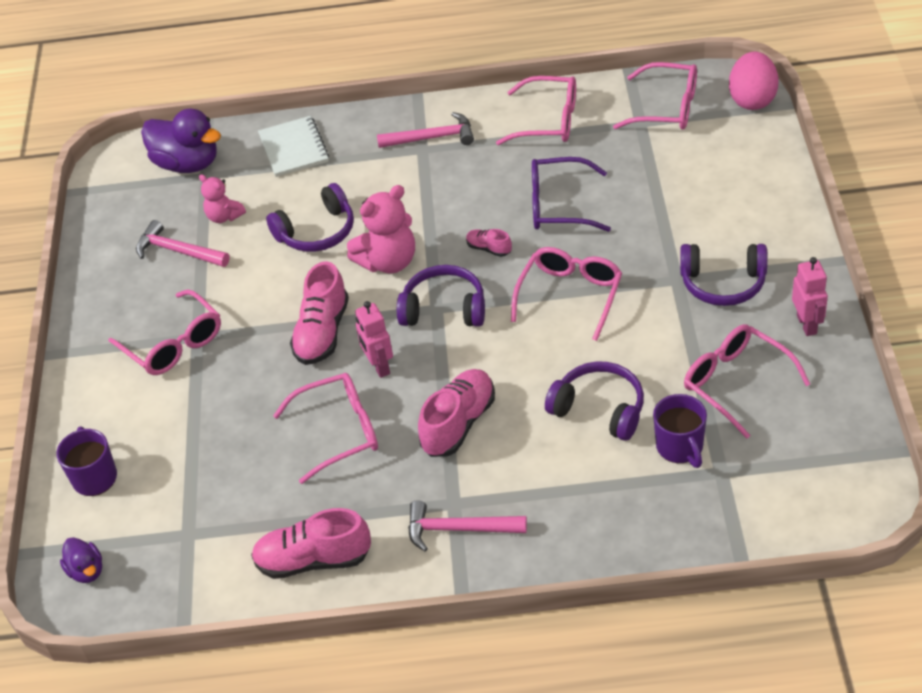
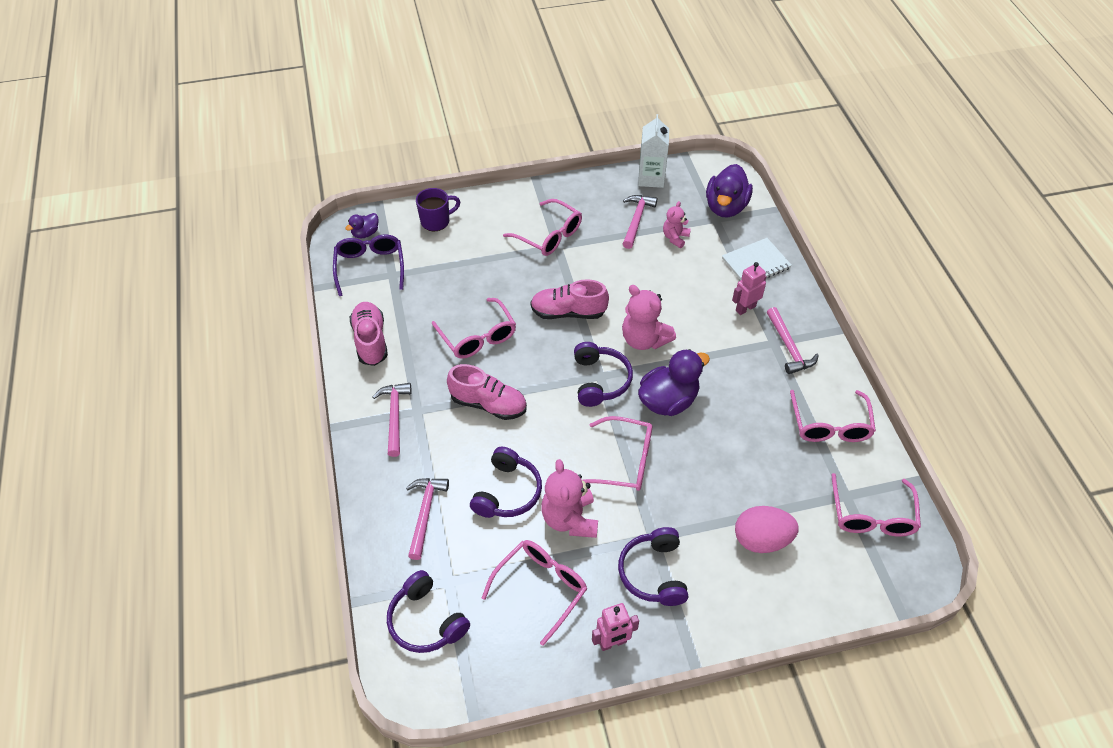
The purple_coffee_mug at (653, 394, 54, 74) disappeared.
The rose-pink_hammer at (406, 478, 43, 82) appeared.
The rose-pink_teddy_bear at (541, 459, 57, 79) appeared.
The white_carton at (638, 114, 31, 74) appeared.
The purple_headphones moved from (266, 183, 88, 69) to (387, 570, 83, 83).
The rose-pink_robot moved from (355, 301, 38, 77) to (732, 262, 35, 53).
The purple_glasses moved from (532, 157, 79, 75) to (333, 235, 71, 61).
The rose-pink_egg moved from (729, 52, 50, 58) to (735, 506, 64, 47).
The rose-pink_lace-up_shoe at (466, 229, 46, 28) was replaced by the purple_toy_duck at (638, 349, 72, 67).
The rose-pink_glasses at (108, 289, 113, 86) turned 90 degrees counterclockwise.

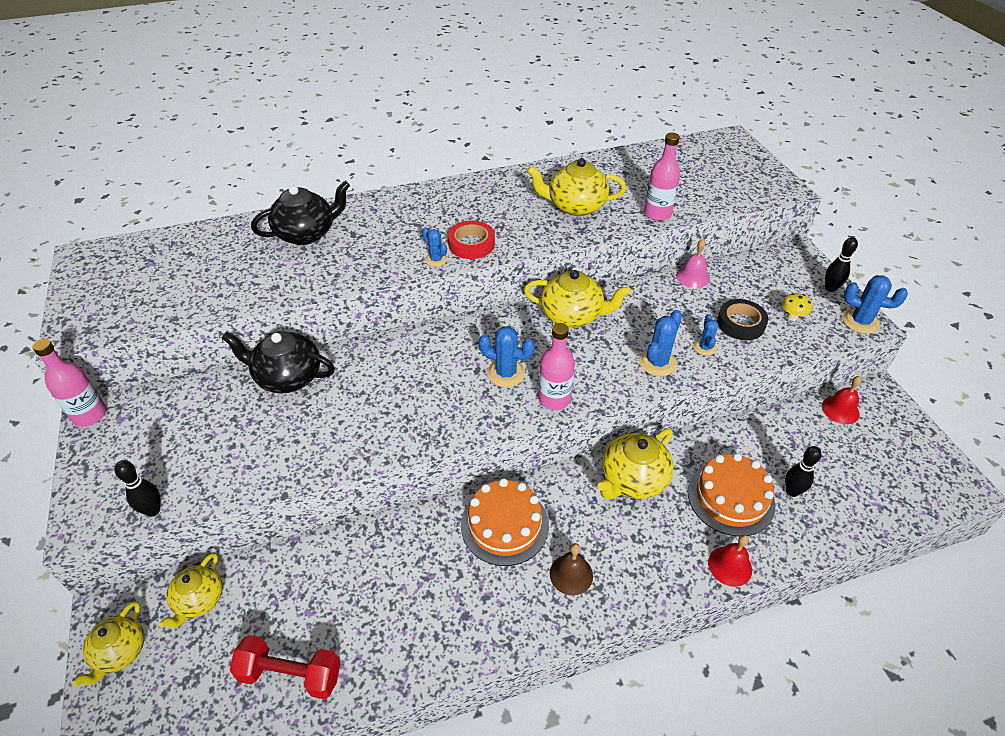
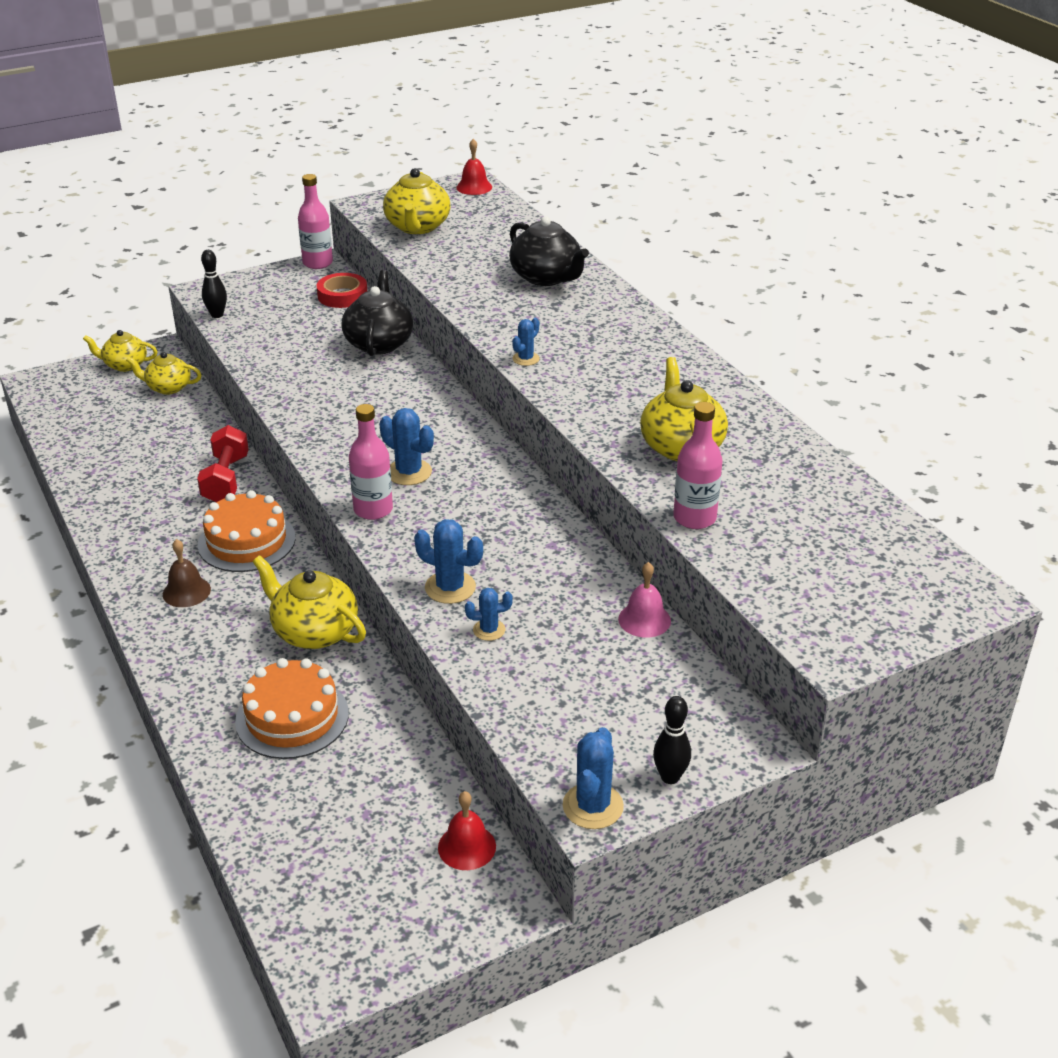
The black_roll_of_tape at (717, 299, 51, 41) disappeared.
The yellow_fungus at (782, 293, 30, 28) disappeared.
The black_tenpin at (785, 446, 36, 51) disappeared.
The scarlet_dumbbell moved from (230, 635, 111, 64) to (197, 425, 52, 77).
The scarlet_roll_of_tape moved from (448, 221, 47, 38) to (317, 273, 50, 35).
The yellow_china_teapot moved from (524, 270, 107, 57) to (383, 168, 67, 66).
The scarlet_school_bell moved from (708, 535, 44, 52) to (456, 139, 36, 56).
The blue_saguaro_cactus at (479, 326, 56, 61) turned 60 degrees counterclockwise.

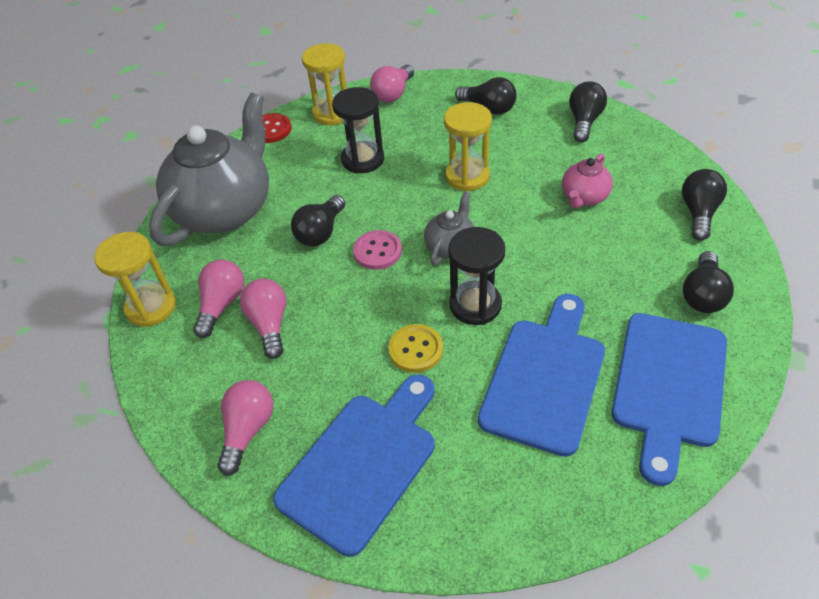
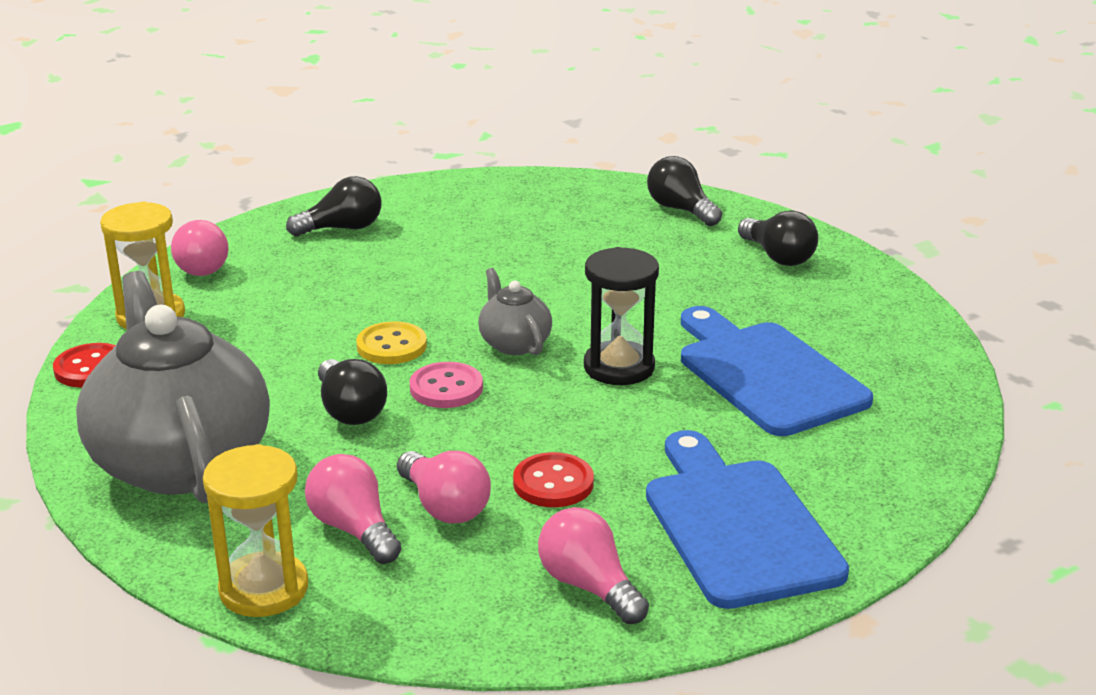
The black_hourglass at (332, 87, 52, 86) disappeared.
The yellow_hourglass at (444, 102, 48, 89) disappeared.
The rose-pink_china_teapot at (562, 153, 51, 55) disappeared.
The black_bulb at (569, 81, 38, 61) disappeared.
The blue_bread_board at (612, 313, 115, 173) disappeared.
The scarlet_shirt_button at (513, 452, 81, 55) appeared.
The yellow_shirt_button moved from (388, 324, 55, 49) to (356, 321, 71, 43).
The rose-pink_bulb at (240, 278, 46, 81) turned 150 degrees counterclockwise.

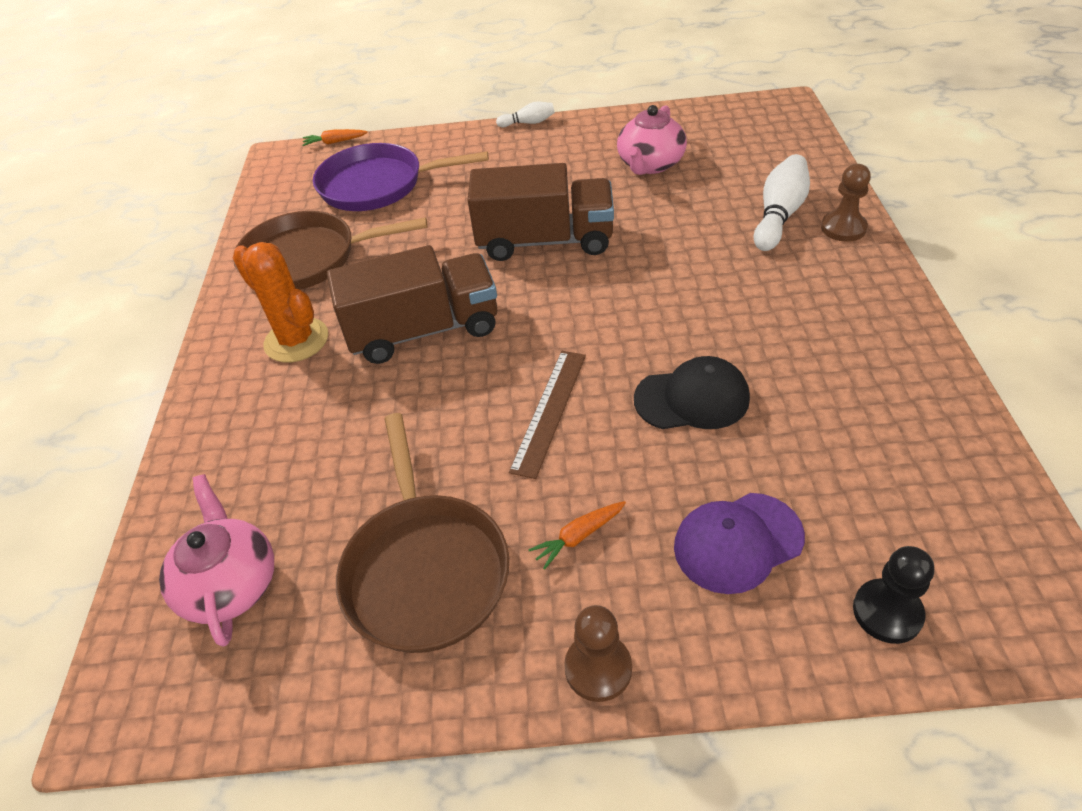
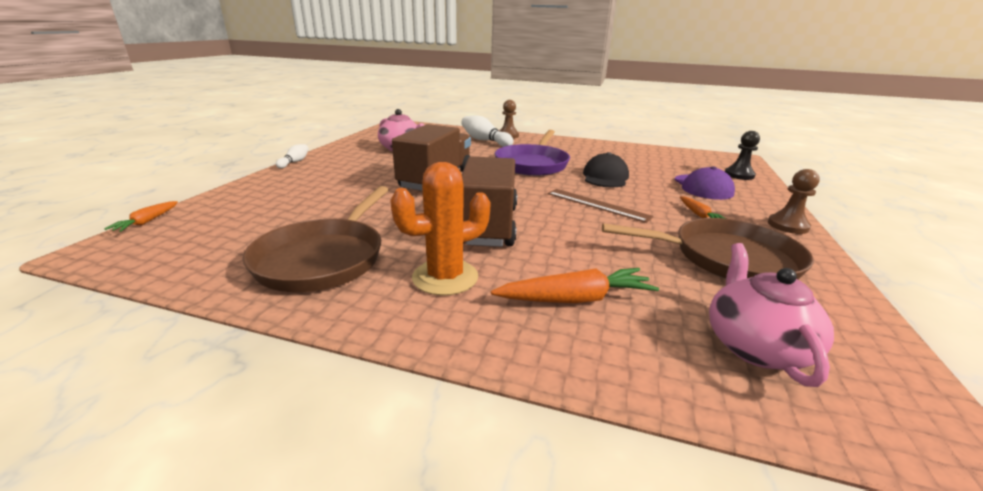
The orange-coloured_root_vegetable at (491, 268, 168, 35) appeared.
The purple_skillet moved from (313, 143, 176, 68) to (495, 130, 75, 46).
The rose-pink_china_teapot at (159, 474, 115, 173) turned 90 degrees clockwise.

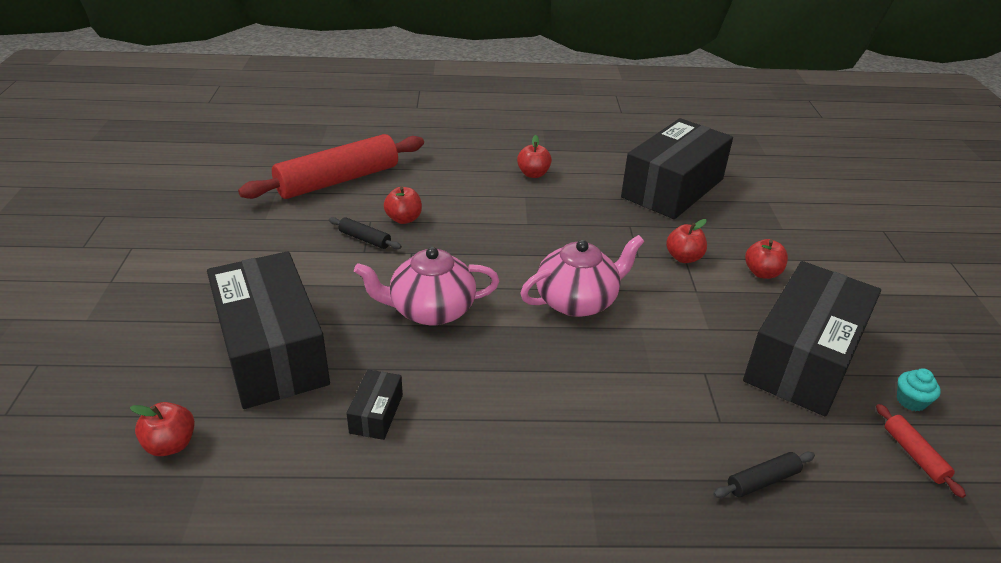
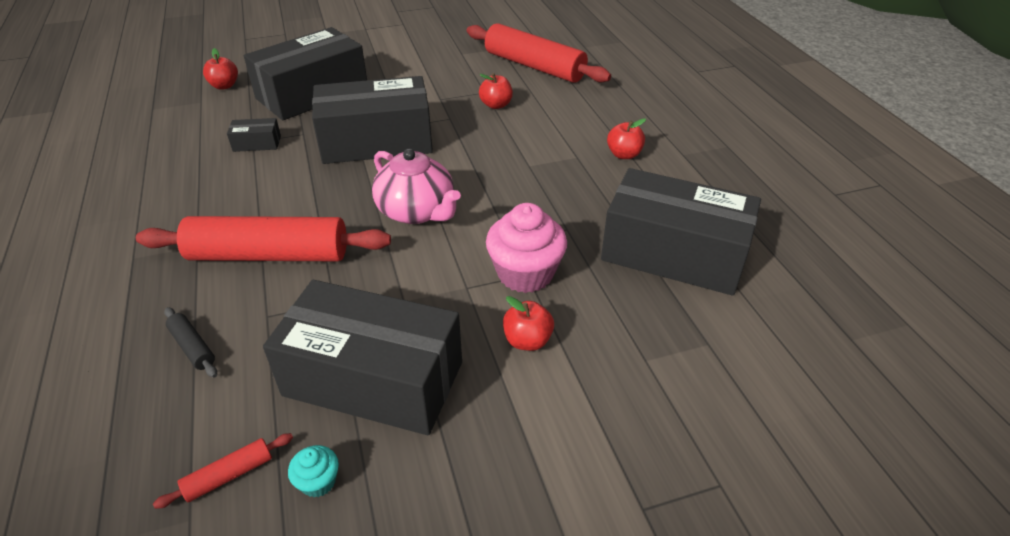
The black_dough_roller at (329, 217, 73, 32) disappeared.
The scarlet_dough_roller at (136, 216, 255, 45) appeared.
The rose-pink_china_teapot at (354, 247, 145, 78) was replaced by the black_parcel at (312, 76, 121, 88).
The scarlet_apple_fruit at (666, 219, 41, 44) was replaced by the rose-pink_muffin at (486, 203, 81, 90).

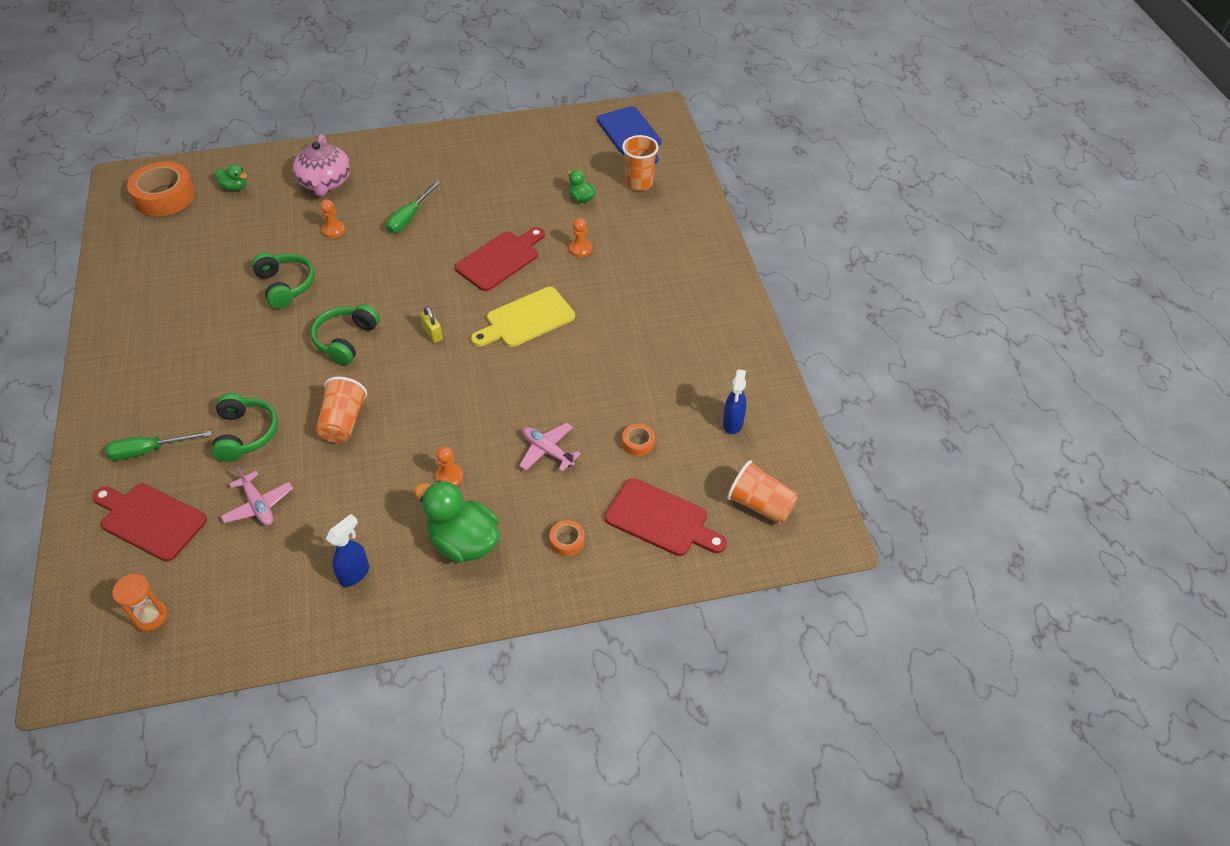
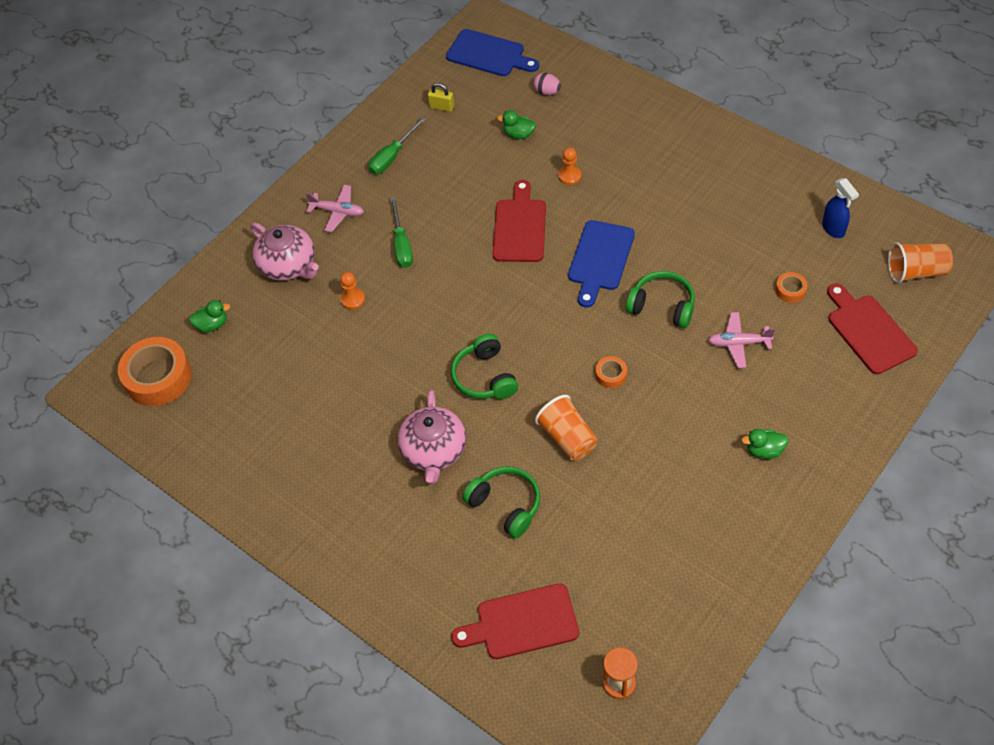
The blue_sprayer at (326, 514, 43, 73) disappeared.
The orange-coloured_chess_pawn at (435, 446, 28, 40) disappeared.
The rose-pink_china_teapot at (397, 390, 69, 94) appeared.
The green_hand_screwdriver moved from (105, 431, 107, 29) to (368, 117, 58, 57).
The rose-pink_toy_plane moved from (220, 466, 73, 60) to (306, 185, 58, 47).
The green_headphones moved from (252, 253, 63, 55) to (626, 271, 69, 57).
The yellow_lock moved from (420, 306, 23, 37) to (428, 83, 26, 29).
The orange-coloured_roll_of_tape moved from (550, 520, 35, 36) to (596, 356, 31, 32).
The orange-coloured_beaker at (622, 135, 37, 56) was replaced by the rose-pink_egg at (533, 73, 28, 22).
The yellow_bread_board at (471, 287, 104, 60) became the blue_bread_board at (568, 220, 67, 88).
The scarlet_bread_board at (605, 478, 122, 78) turned 105 degrees counterclockwise.
The green_toy_duck at (414, 480, 86, 83) changed to 0.51 times the size.

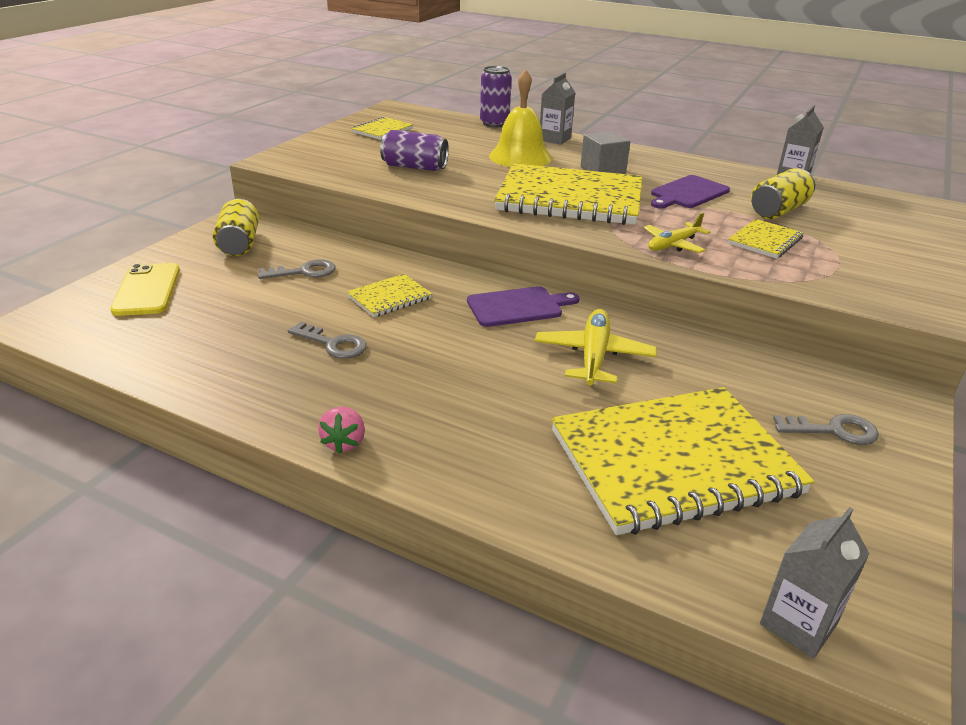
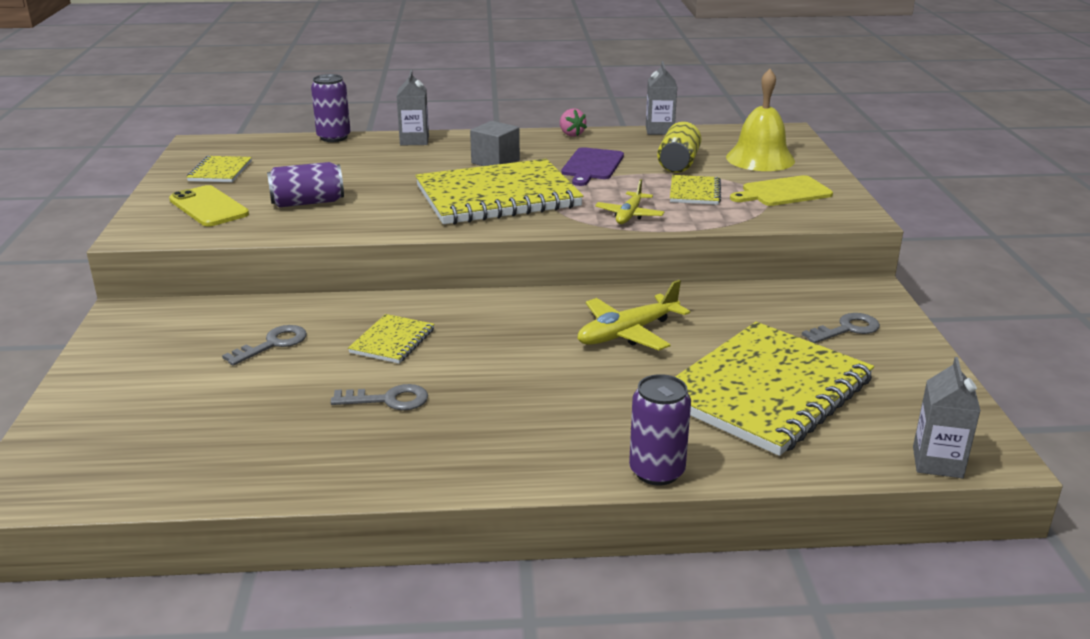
The yellow_can at (213, 199, 46, 57) disappeared.
The purple_bread_board at (467, 286, 113, 41) disappeared.
The purple_can at (629, 374, 62, 111) appeared.
The yellow_bread_board at (730, 175, 103, 31) appeared.
The yellow_mobile_phone moved from (110, 263, 70, 53) to (169, 185, 80, 42).
The rose-pink_berry moved from (318, 407, 47, 47) to (560, 109, 27, 28).
The yellow_school_bell moved from (489, 69, 63, 98) to (726, 69, 69, 102).
The yellow_toy_plane at (535, 309, 122, 76) turned 105 degrees counterclockwise.

